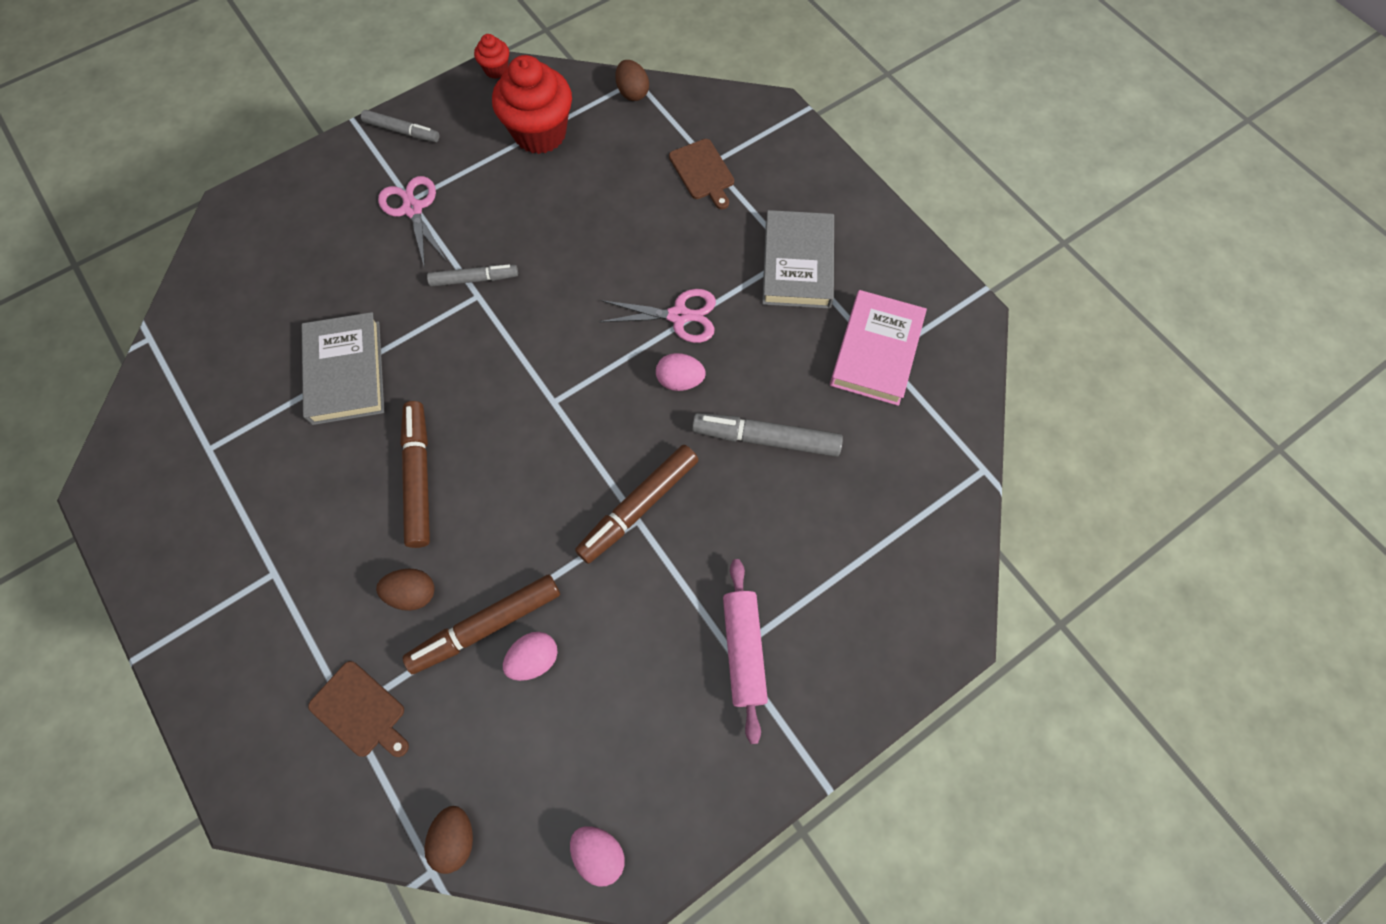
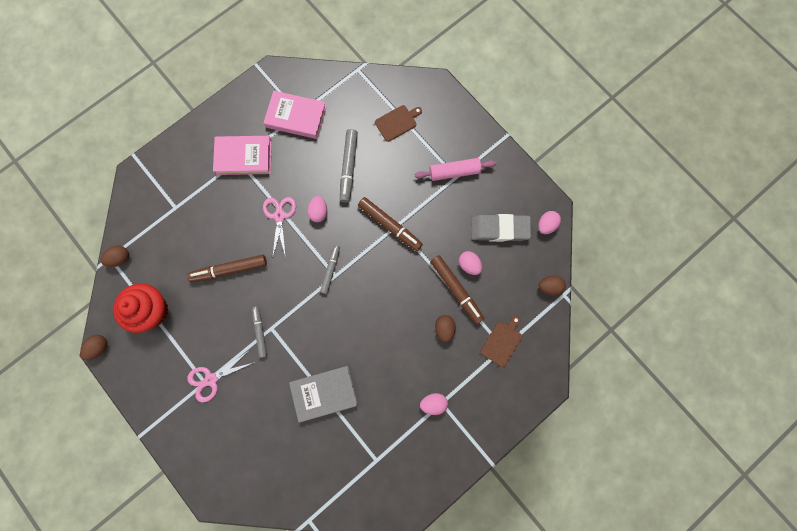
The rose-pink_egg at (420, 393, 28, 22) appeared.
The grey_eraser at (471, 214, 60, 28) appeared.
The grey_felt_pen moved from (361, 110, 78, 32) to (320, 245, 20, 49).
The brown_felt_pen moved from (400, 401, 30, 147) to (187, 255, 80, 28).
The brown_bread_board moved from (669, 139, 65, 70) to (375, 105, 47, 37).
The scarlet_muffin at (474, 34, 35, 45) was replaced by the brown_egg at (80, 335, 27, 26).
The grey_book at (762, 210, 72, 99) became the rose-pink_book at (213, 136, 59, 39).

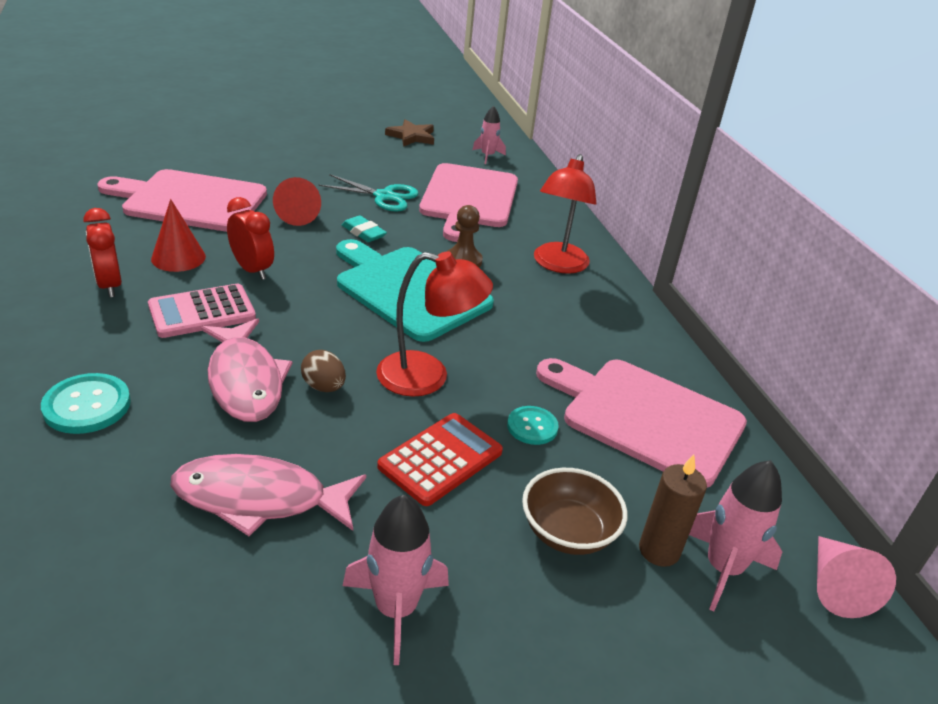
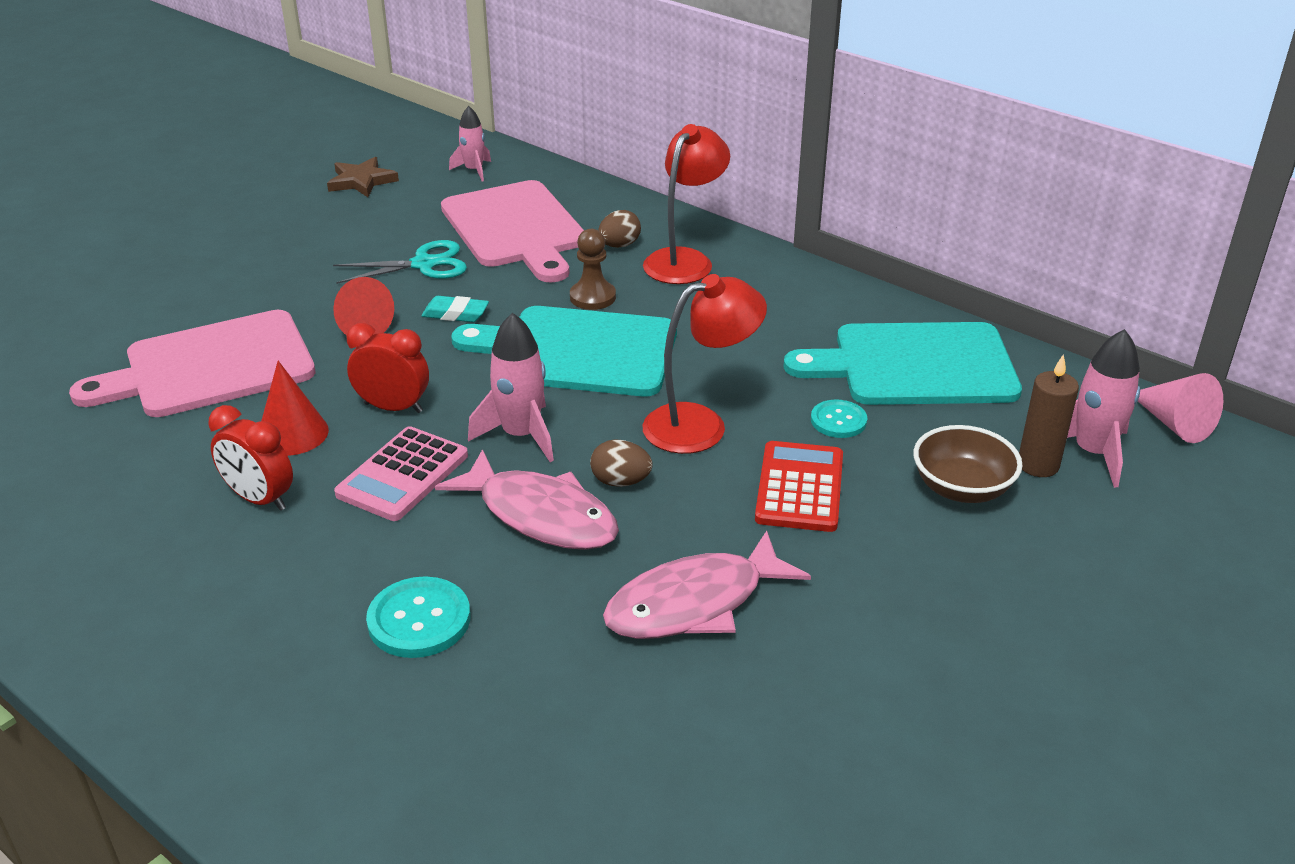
The brown_egg at (598, 210, 43, 38) appeared.
The rose-pink_toy_rocket moved from (343, 495, 106, 170) to (468, 312, 86, 150).
The rose-pink_bread_board at (536, 358, 211, 130) became the turquoise_bread_board at (783, 322, 239, 83).
The scarlet_desk_lamp at (534, 154, 62, 120) turned 135 degrees counterclockwise.

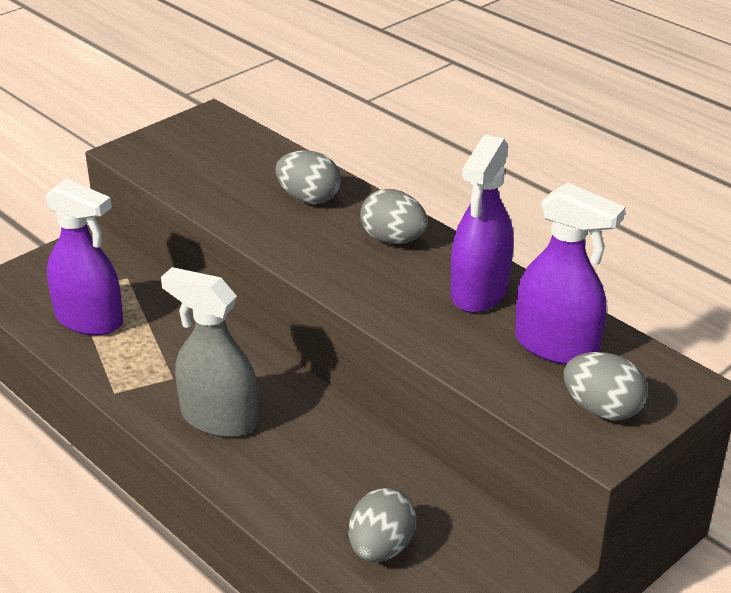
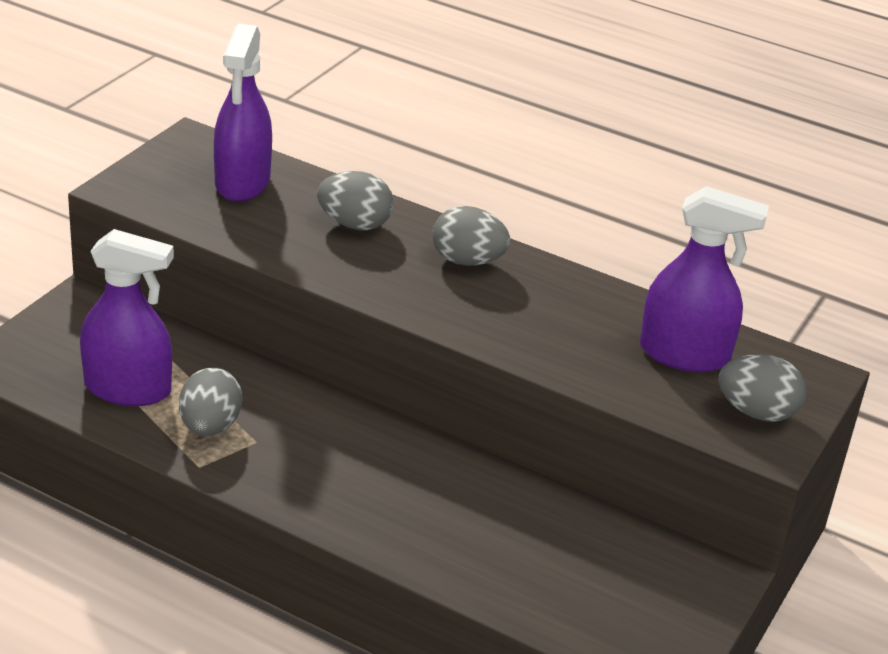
The grey_sprayer at (161, 267, 97, 171) disappeared.
The grey_egg moved from (349, 488, 68, 74) to (179, 368, 63, 68).
The purple_sprayer moved from (450, 135, 64, 178) to (214, 24, 58, 178).

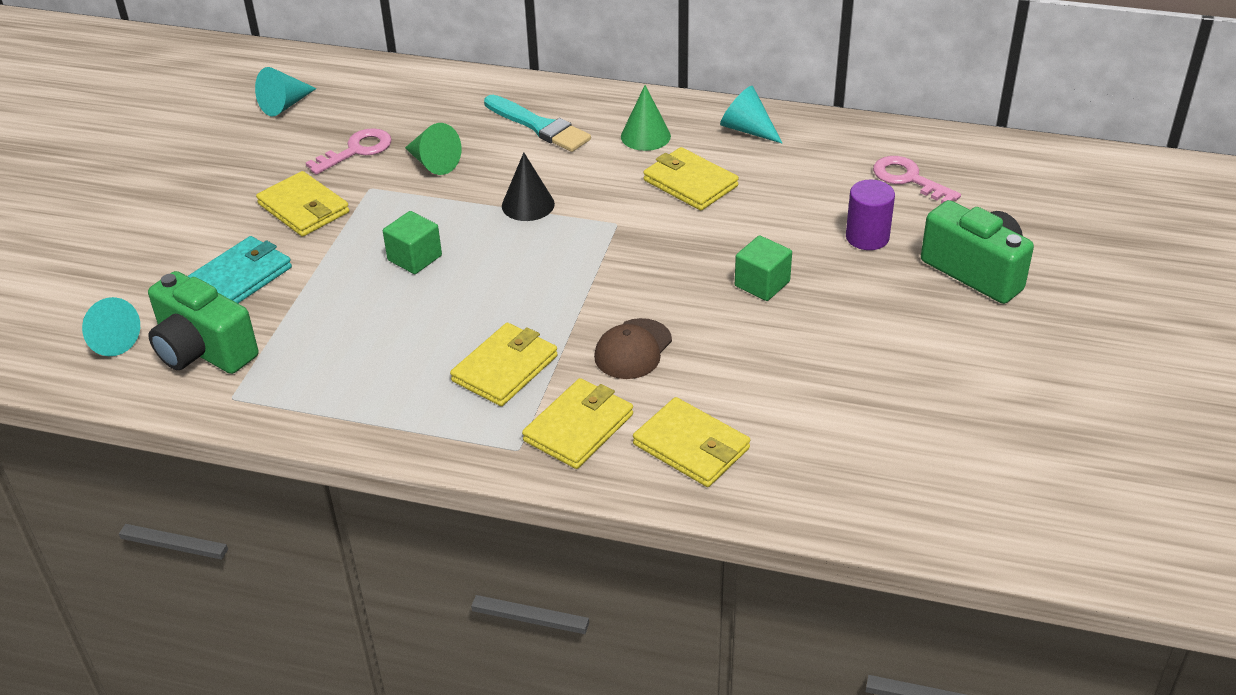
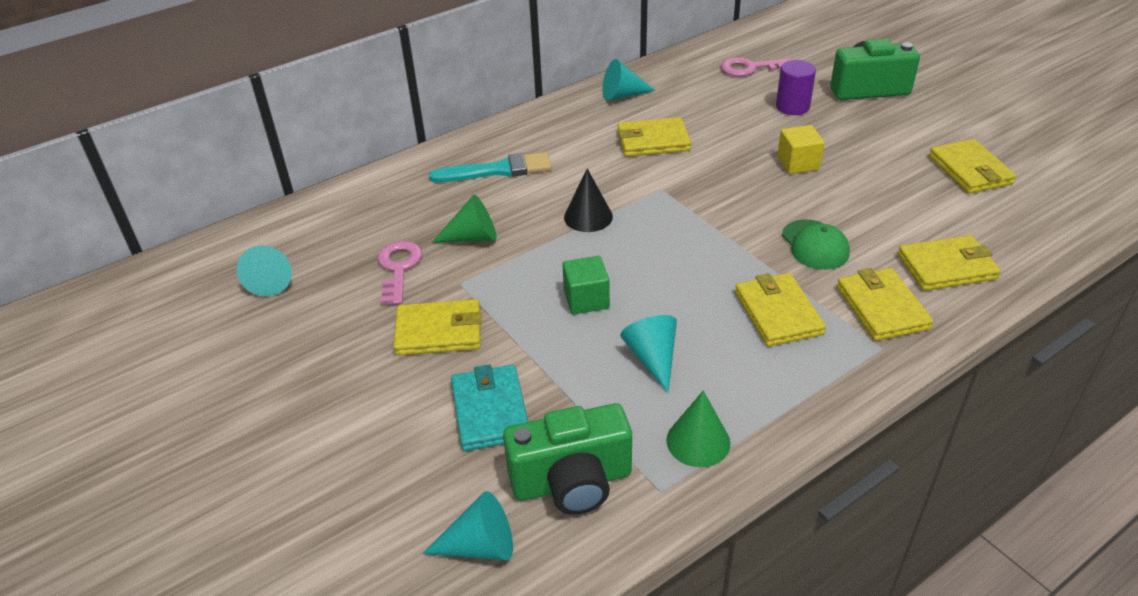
The turquoise_cone_shape at (620, 315, 57, 78) appeared.
The yellow_wallet at (929, 139, 87, 55) appeared.
The green_cone_shape moved from (621, 85, 50, 66) to (666, 390, 64, 77).
The brown_baseball_cap at (594, 318, 78, 61) became the green_baseball_cap at (782, 220, 68, 50).
The green_block at (735, 235, 57, 66) became the yellow_block at (777, 125, 48, 49).

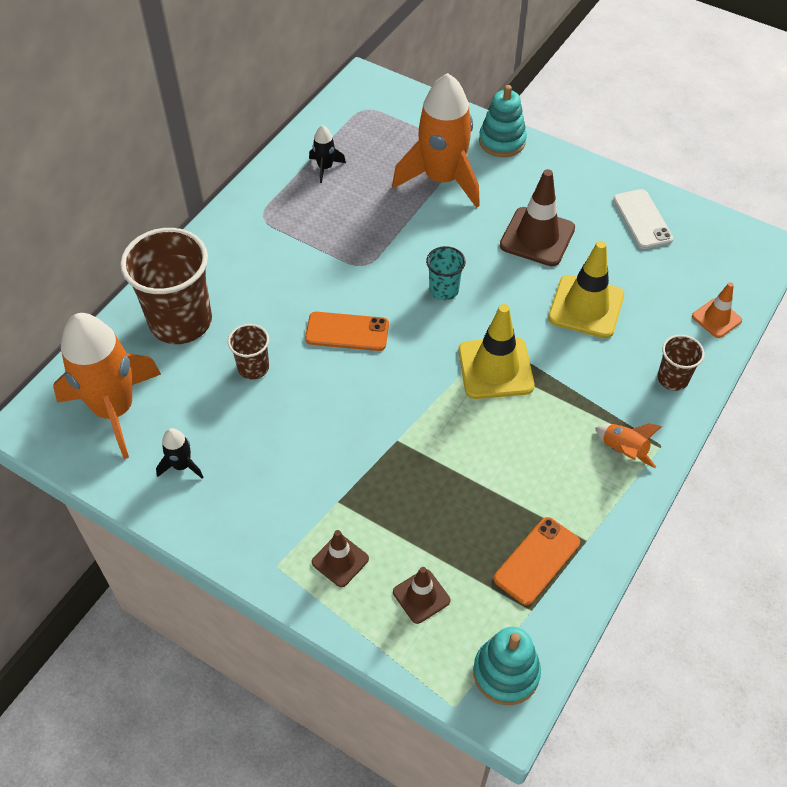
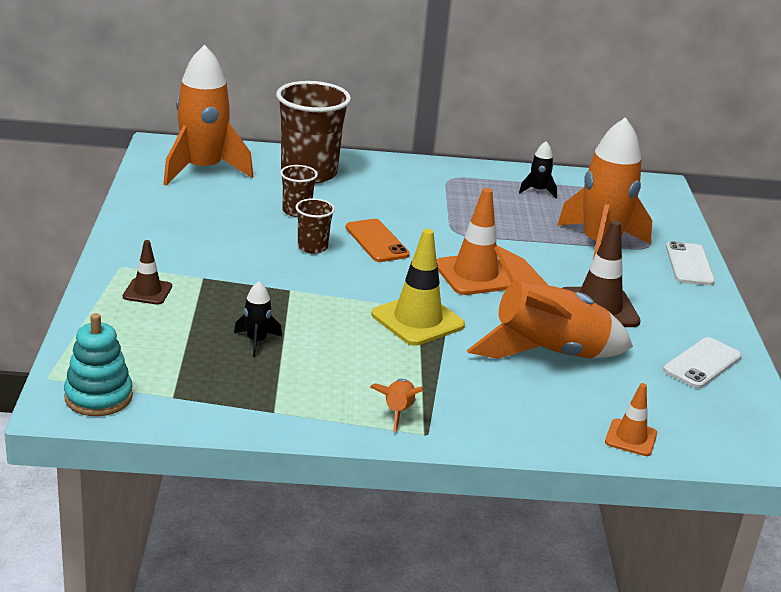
The brown_safety_cone at (393, 567, 57, 57) disappeared.
The orange-coloured_mobile_phone at (494, 517, 86, 88) disappeared.
The black_toy_rocket moved from (156, 428, 47, 51) to (234, 281, 48, 76).
The brown_beaker moved from (657, 335, 48, 56) to (296, 198, 39, 56).
The turquoise_beaker at (426, 246, 40, 54) was replaced by the orange-coloured_safety_cone at (436, 188, 75, 107).
The turquoise_stacking_rings at (479, 85, 48, 72) was replaced by the white_mobile_phone at (666, 241, 49, 44).
The yellow_safety_cone at (548, 241, 76, 97) was replaced by the orange-coloured_toy_rocket at (466, 245, 167, 114).

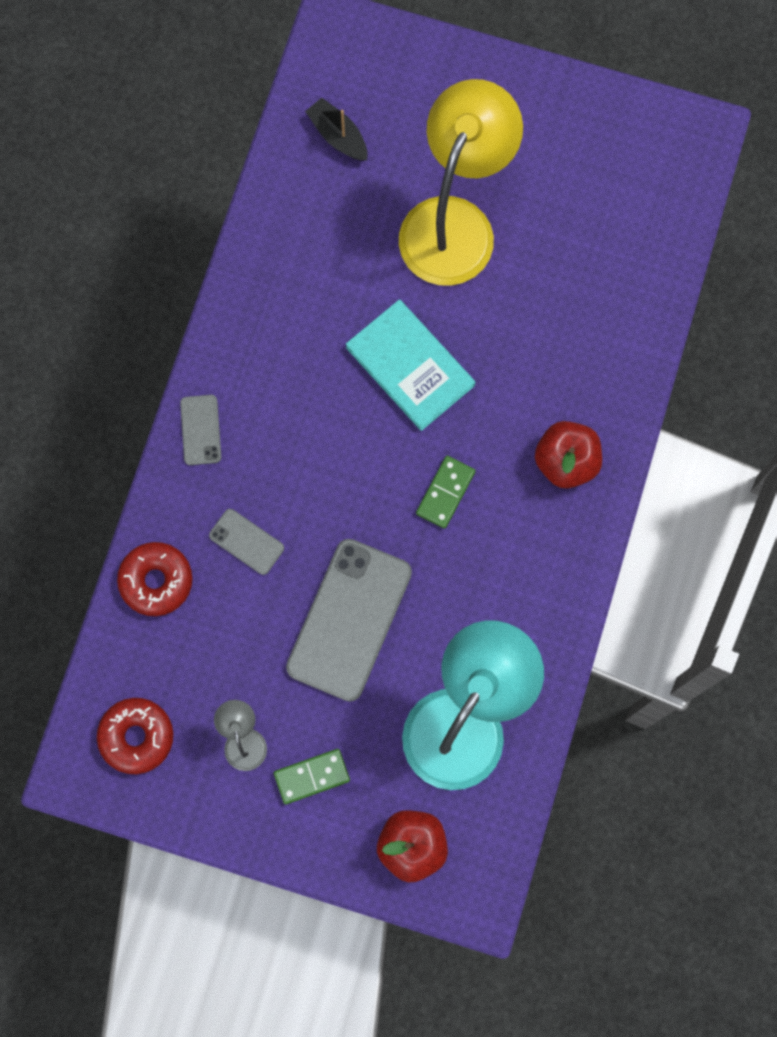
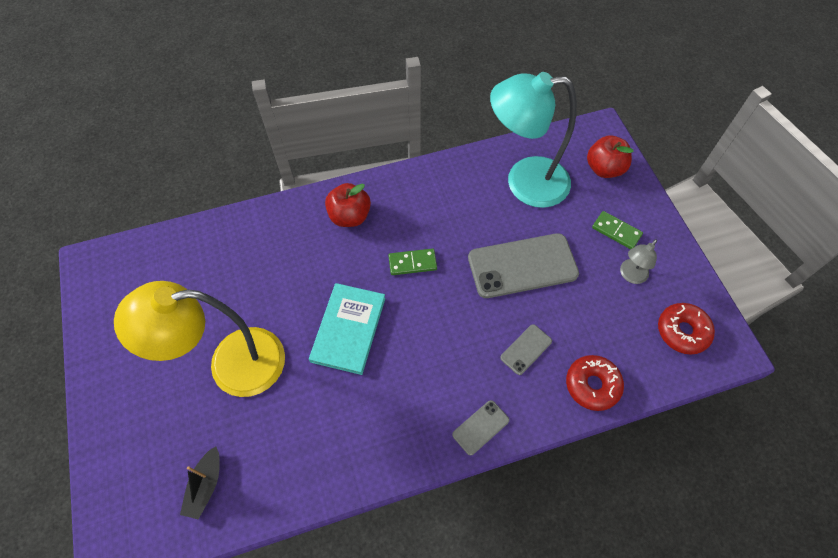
The grey_mobile_phone at (209, 509, 75, 66) turned 45 degrees clockwise.

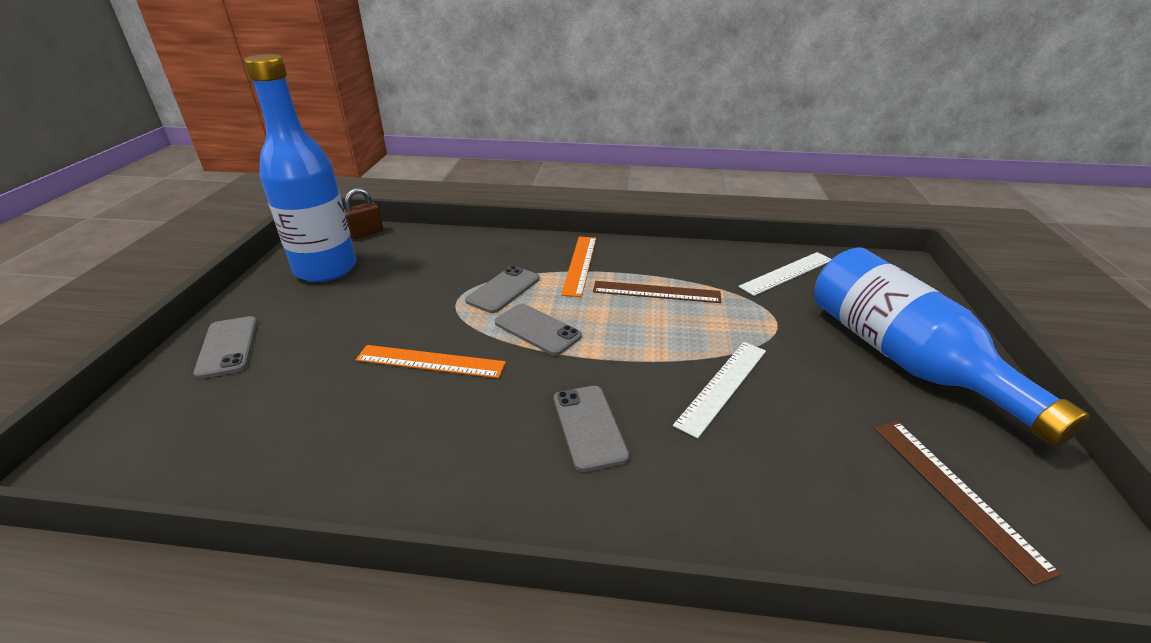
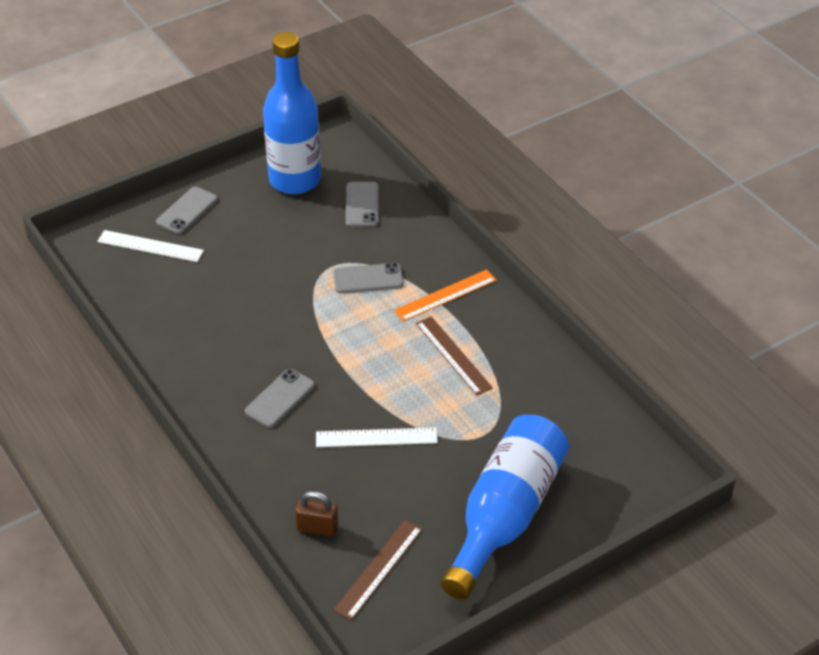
The orange-coloured_ruler at (355, 345, 151, 33) disappeared.
The brown_lock moved from (344, 188, 39, 51) to (295, 491, 43, 45).
The grey_mobile_phone moved from (495, 303, 87, 53) to (346, 182, 33, 45).
The white_ruler moved from (738, 252, 93, 44) to (97, 230, 107, 32).

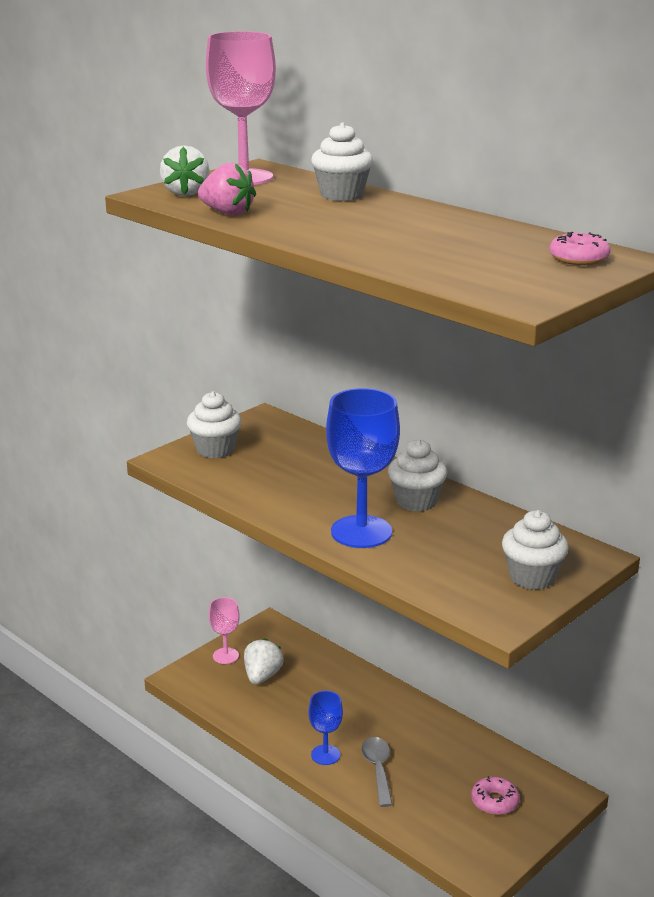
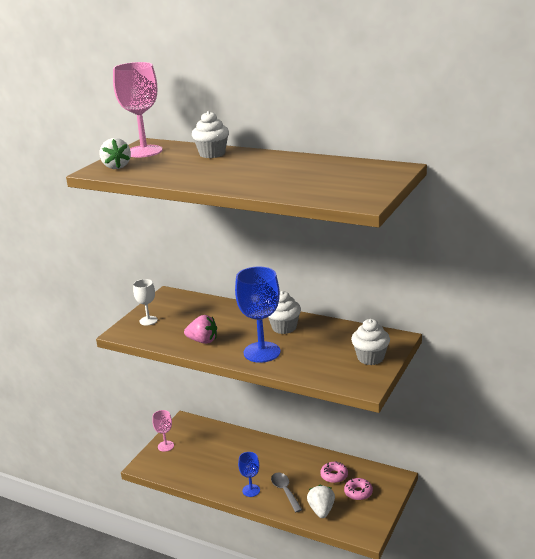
The rose-pink_berry moved from (198, 163, 58, 53) to (184, 315, 33, 29).
The white_berry moved from (244, 638, 40, 46) to (307, 485, 28, 33).
The rose-pink_glazed_donut moved from (549, 232, 62, 33) to (320, 461, 28, 22).
The white_muffin at (187, 391, 55, 67) was replaced by the white_chalice at (133, 279, 25, 47).

